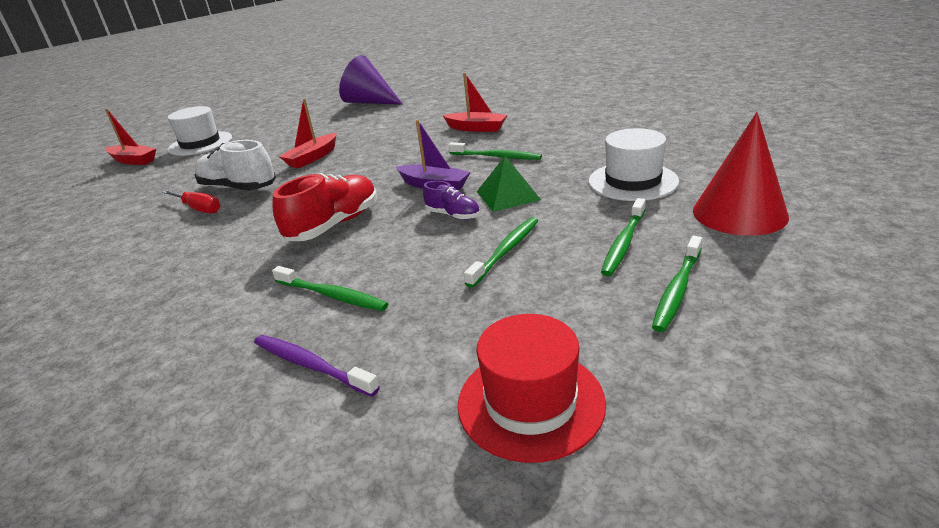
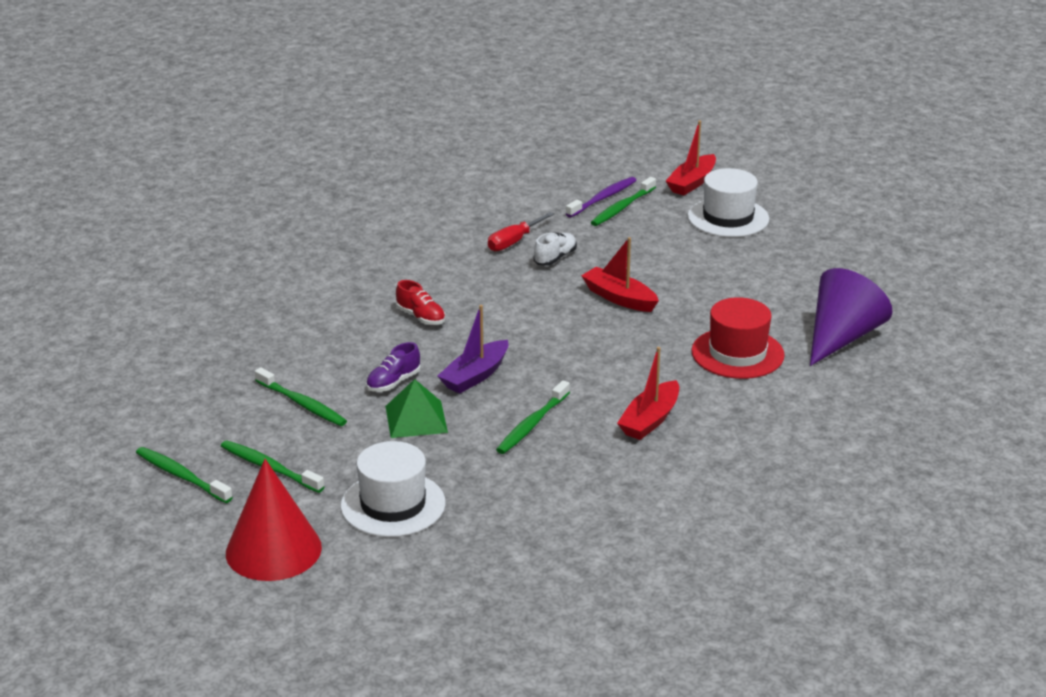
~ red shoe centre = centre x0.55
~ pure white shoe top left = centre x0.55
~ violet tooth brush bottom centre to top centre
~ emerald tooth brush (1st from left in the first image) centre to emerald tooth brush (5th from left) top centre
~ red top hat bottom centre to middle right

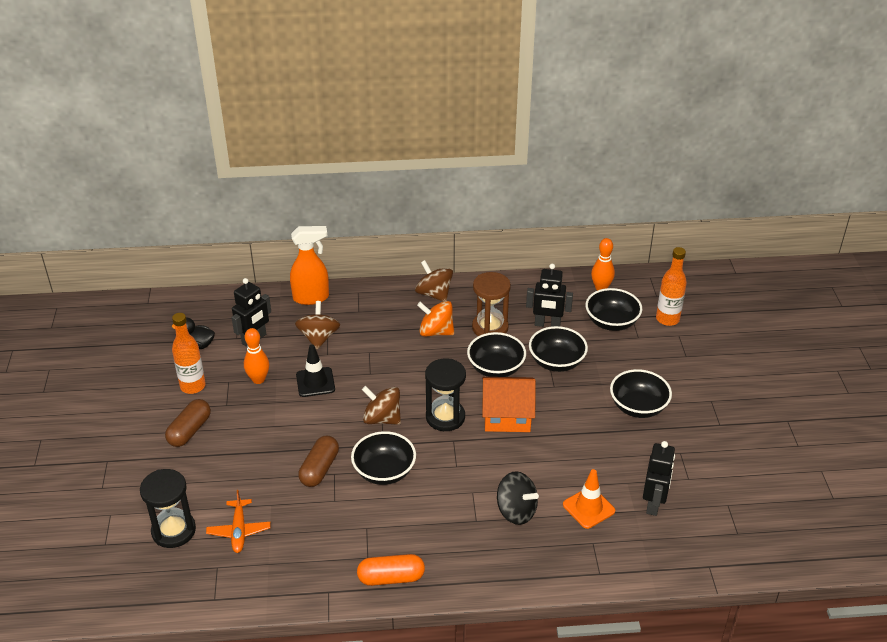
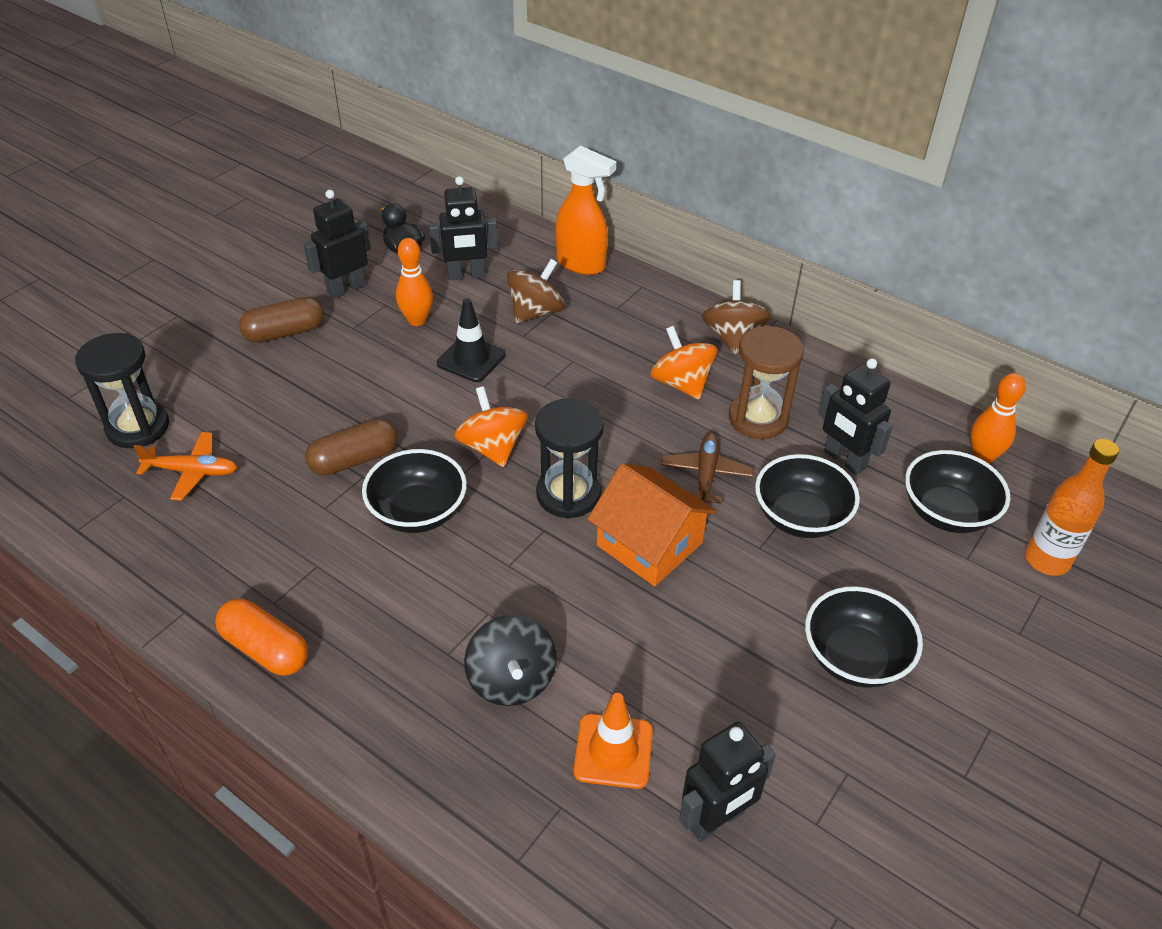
~ orange toy plane bottom left = middle left 120 degrees counterclockwise
~ orange flask (1st from left) middle left to jet-black toy robot (1st from left) top left
~ brown toy top (2nd from left) centre to orange toy top (1st from left) centre
~ jet-black serving bowl (2nd from left) centre to brown toy plane centre

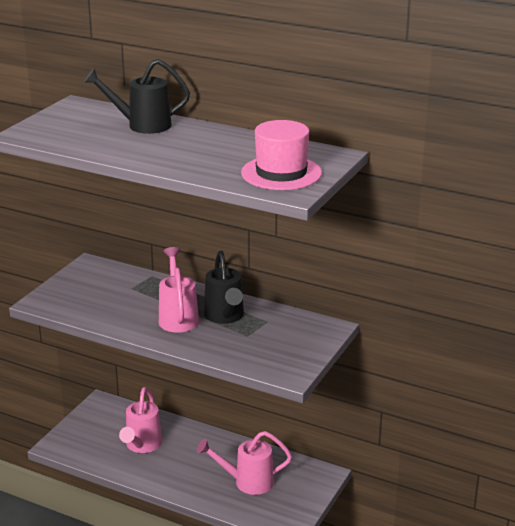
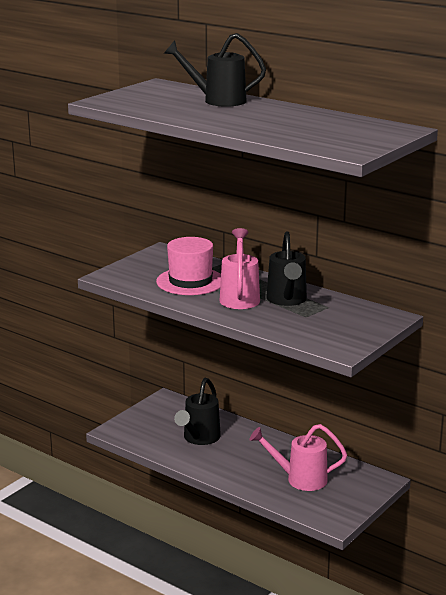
~ rosy top hat top centre to centre
~ rosy watering can (1st from left) bottom left to jet-black watering can (1st from left) bottom centre

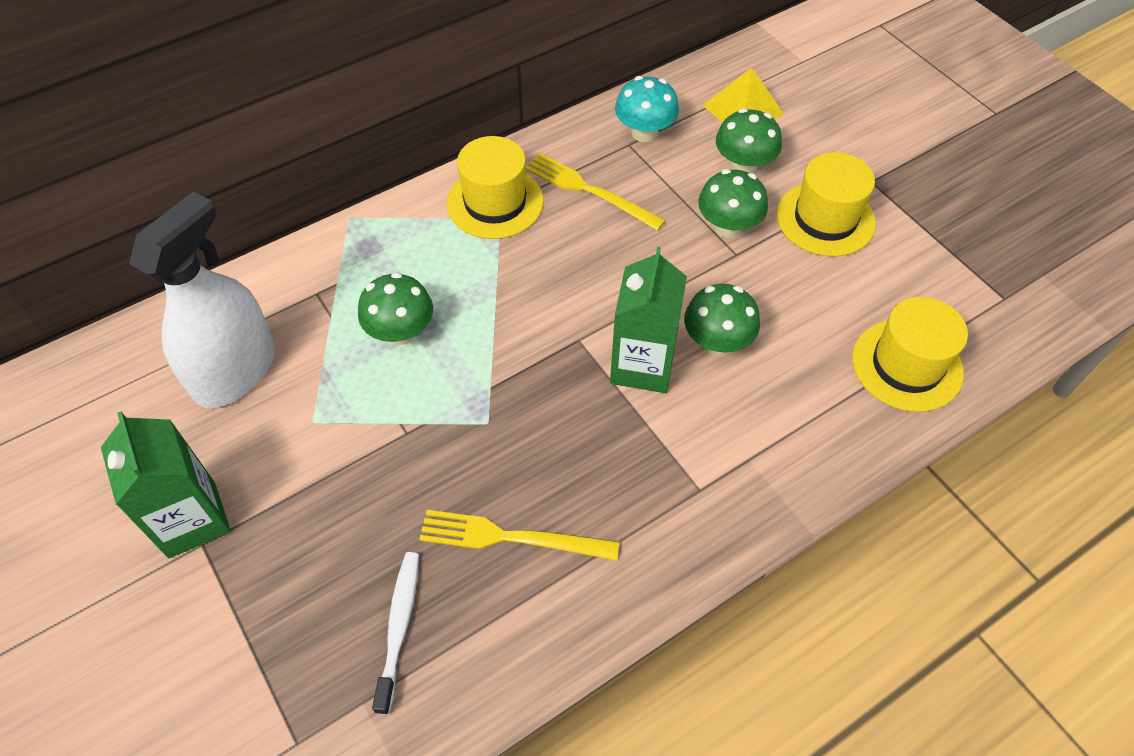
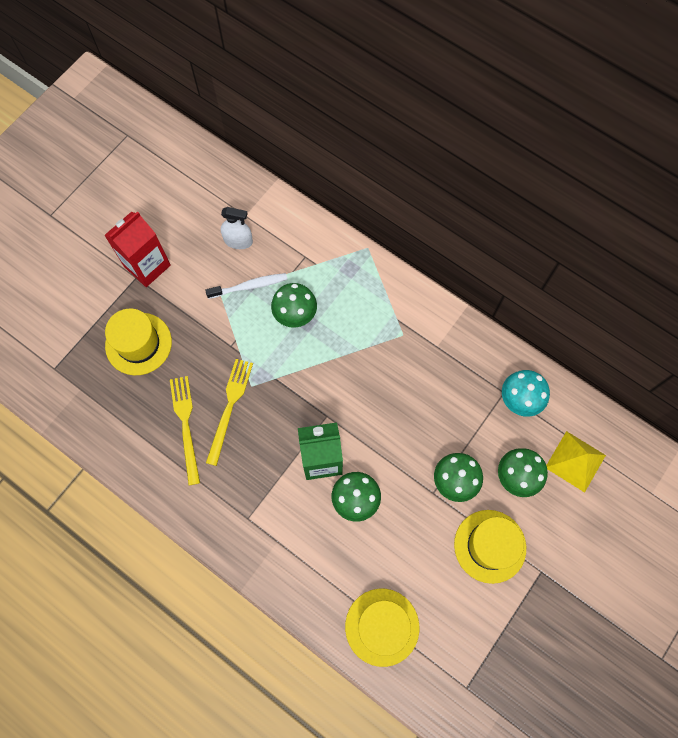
~ emerald carton (1st from left) middle left to red carton middle left
~ golden top hat (1st from left) top centre to middle left
~ pure white tooth brush bottom centre to centre
~ golden dinner fork (2nd from left) top centre to centre
~ pure white sprayer middle left = top centre x0.51

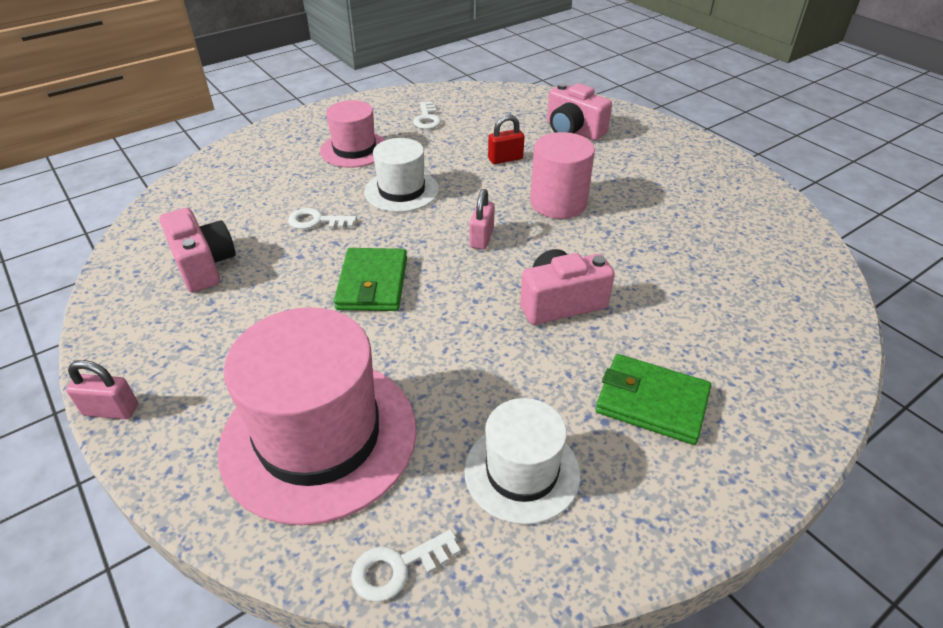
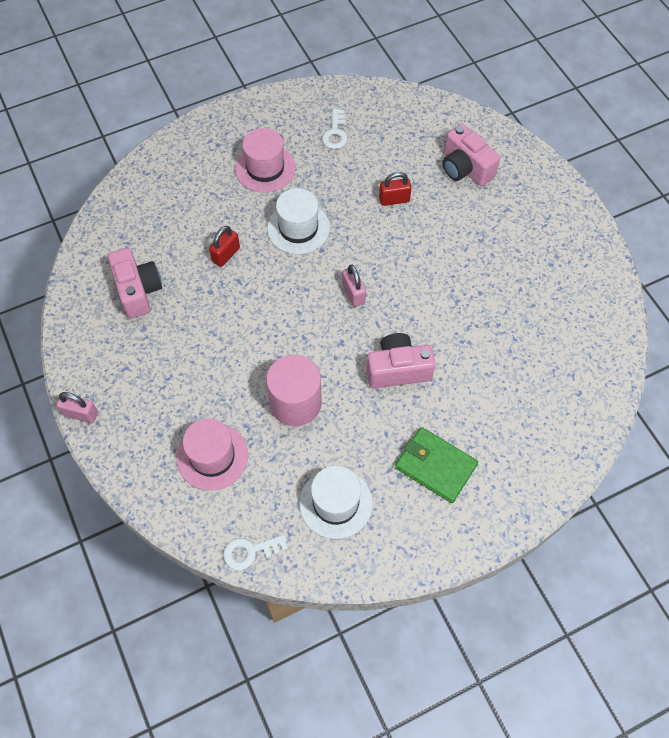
~ rosy top hat (1st from left) centre = middle left x0.57
~ pure white key (1st from left) centre to red lock (1st from left) centre
~ rosy cylinder top centre to centre
~ rosy lock (2nd from left) centre = centre 45 degrees counterclockwise
- emerald billfold (1st from left) centre

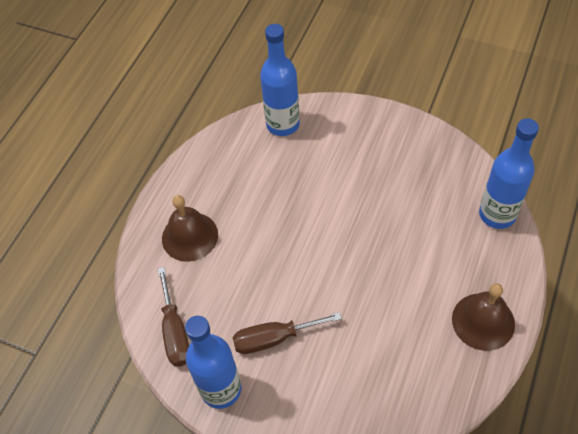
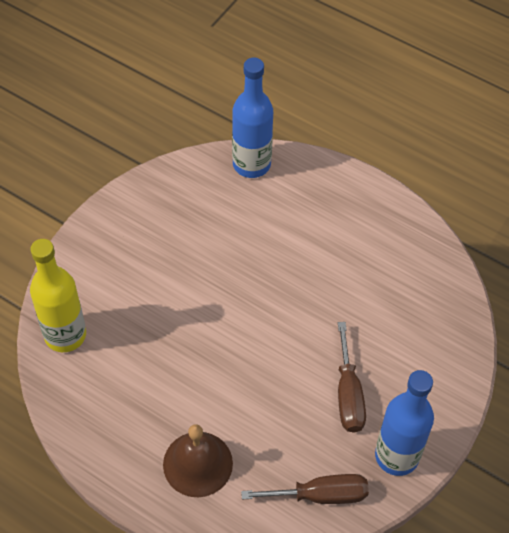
~ blue flask (2nd from left) top centre to golden flask middle left
- brown bell (2nd from left) bottom right

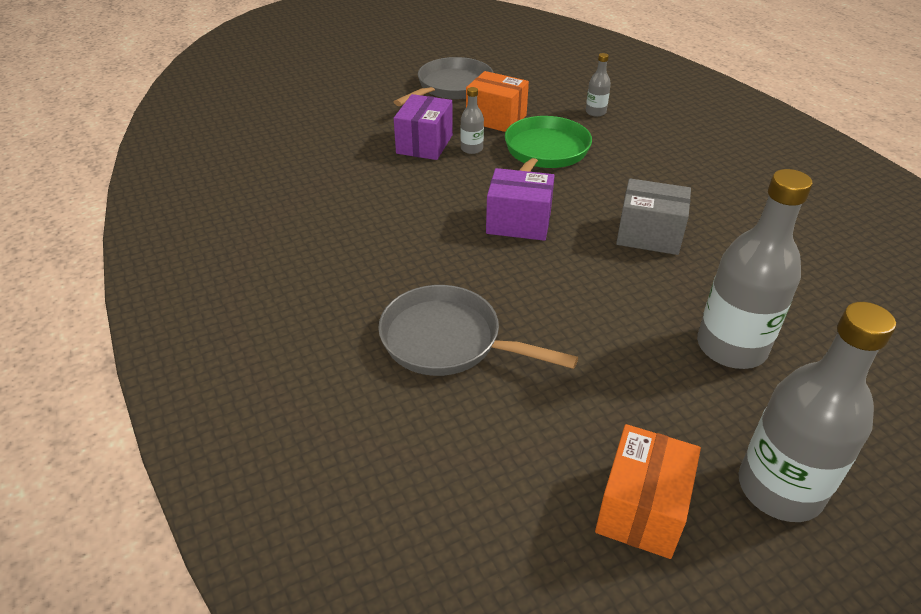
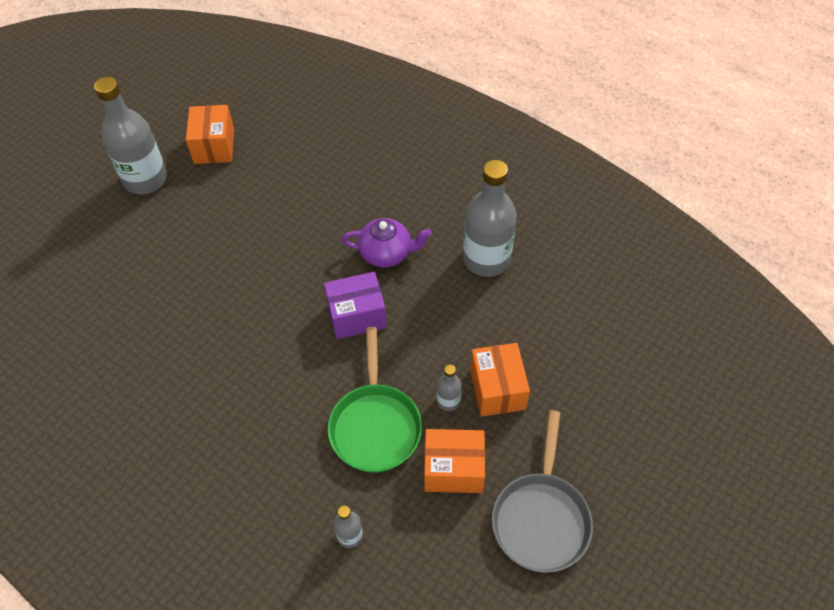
+ violet tea pot centre
~ ash-grey flask (3rd from left in the first image) middle right to ash-grey flask (4th from left) centre
~ violet box (1st from left) top centre to orange box (3rd from left) centre
- ash-grey pan (2nd from left) centre
- ash-grey box middle right

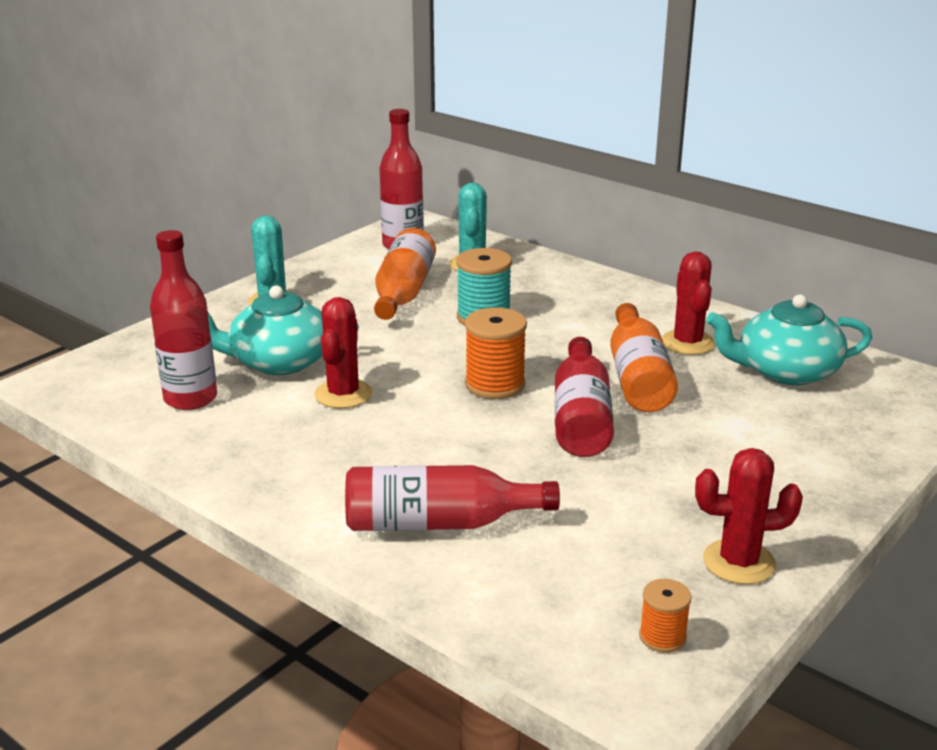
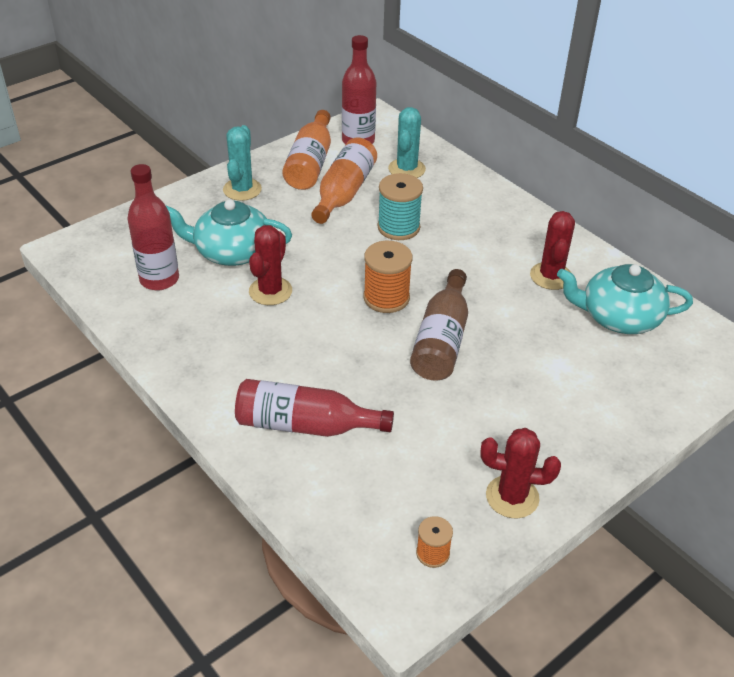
~ orange flask (2nd from left in the first image) middle right to orange flask (1st from left) top centre
~ red flask (4th from left) centre to brown flask centre

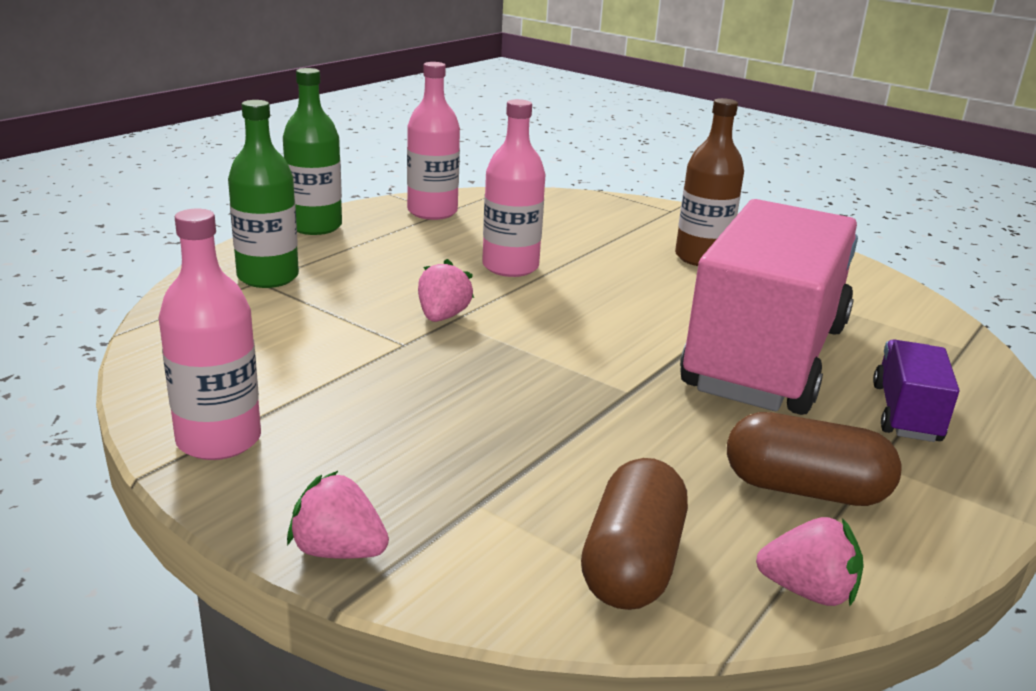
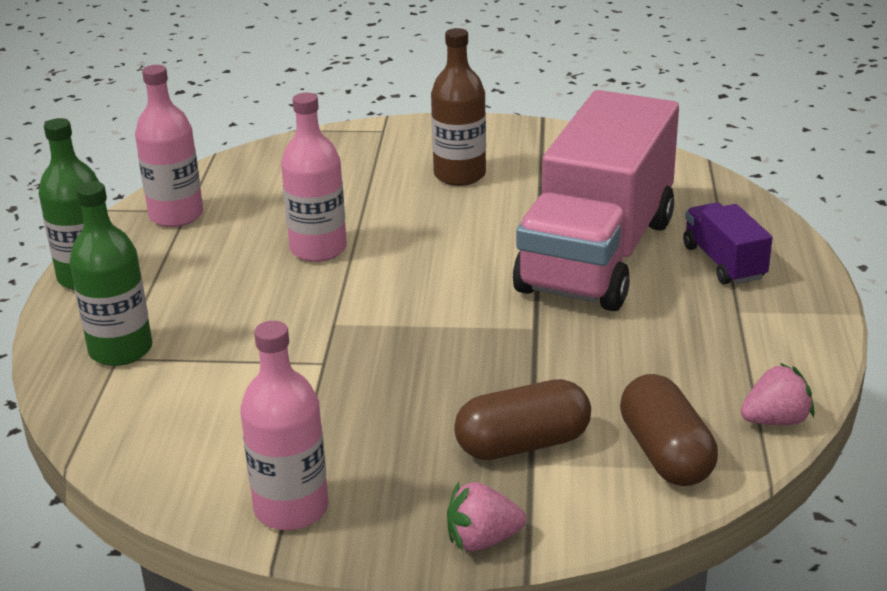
~ brown capsule (2nd from left in the first image) middle right to brown capsule (1st from left) bottom centre
~ rosy toy truck middle right = middle right 150 degrees counterclockwise
- rosy toy strawberry (2nd from left) centre

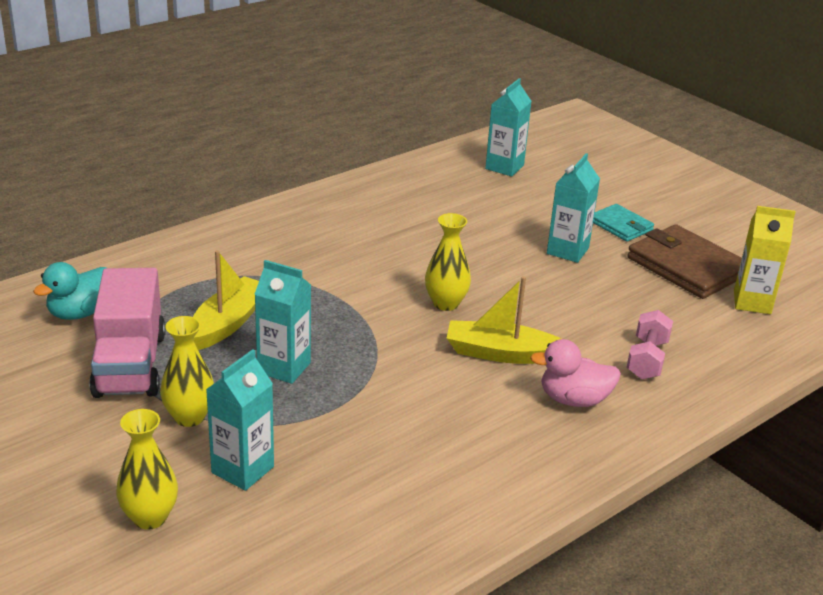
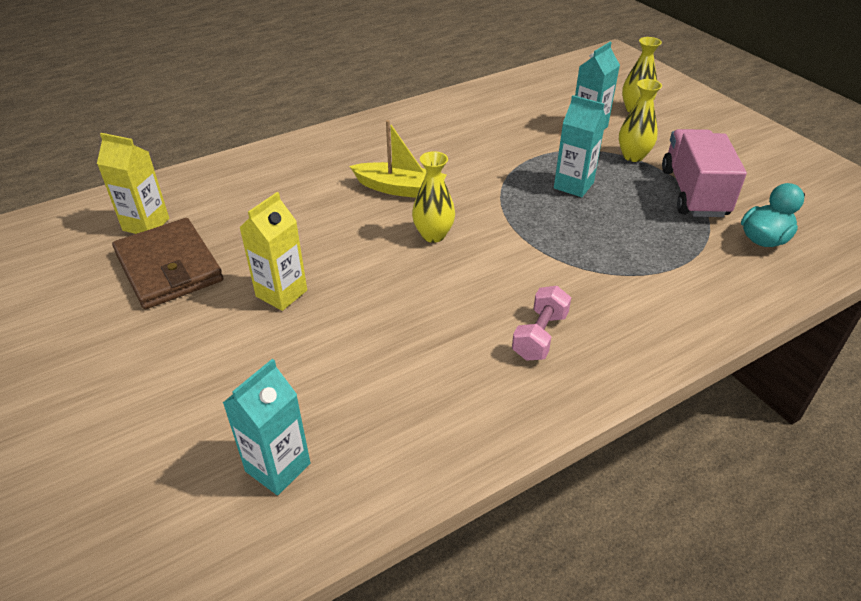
~ aqua carton (4th from left) middle right to golden carton (2nd from left) middle left
~ rosy hand weight middle right to centre
- golden sailboat (1st from left) middle left
- rosy duck middle right
- aqua billfold middle right

